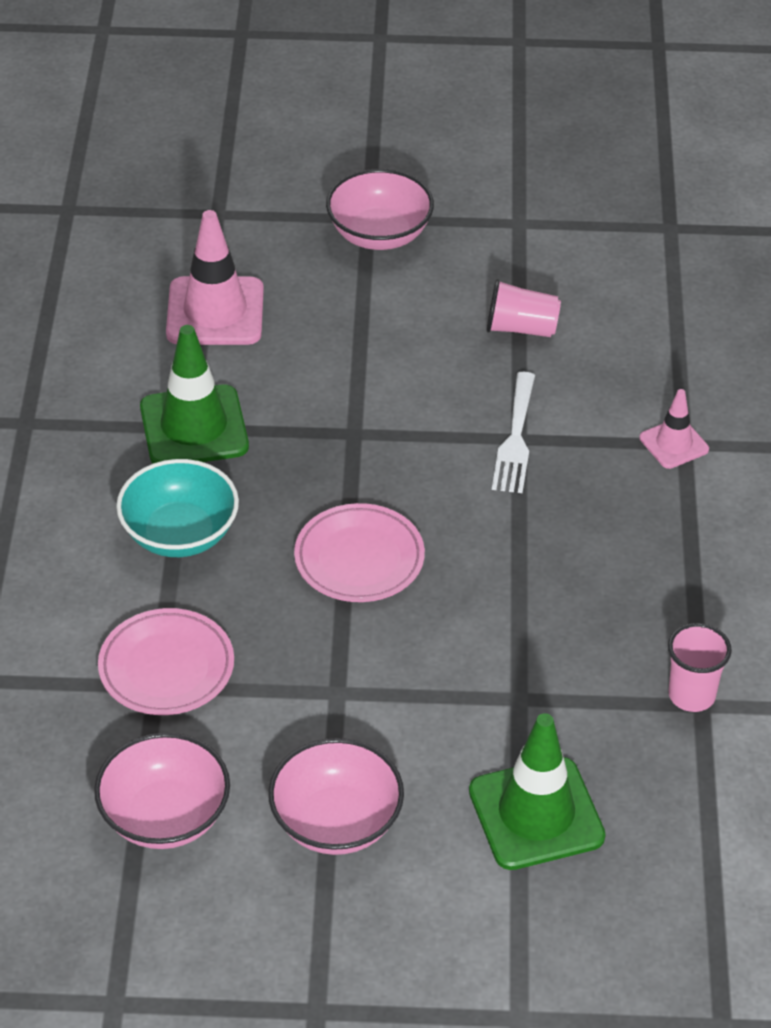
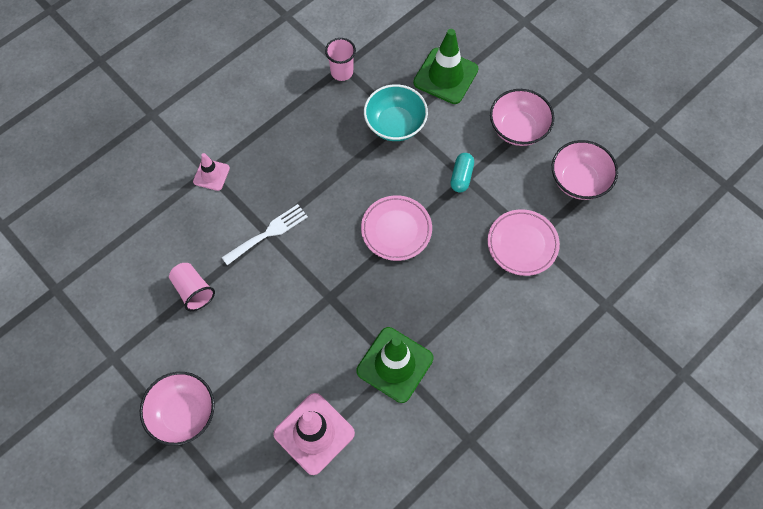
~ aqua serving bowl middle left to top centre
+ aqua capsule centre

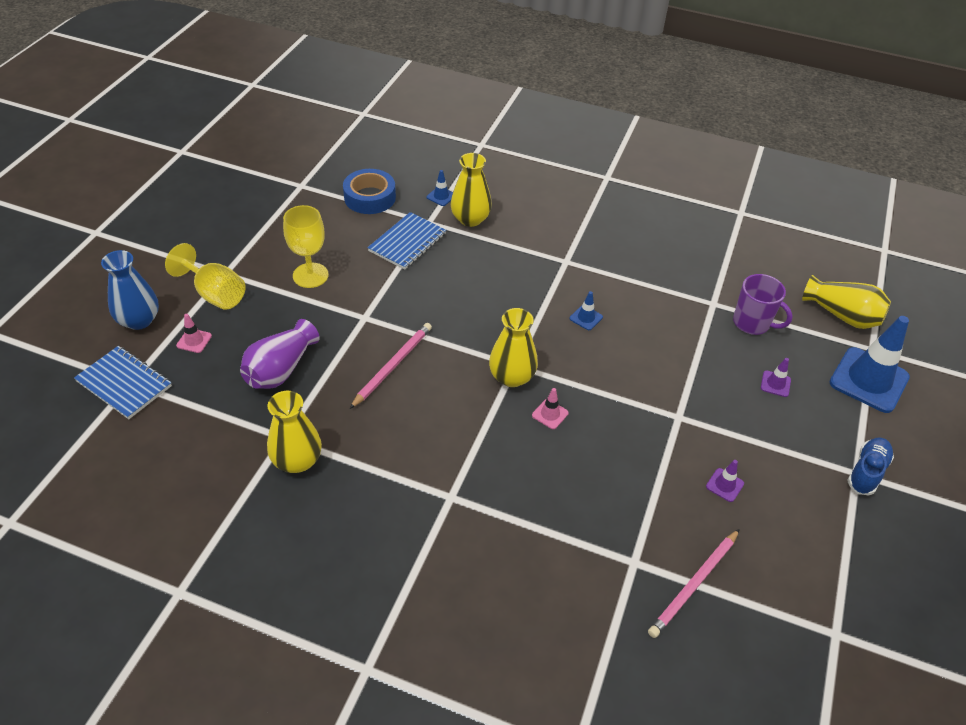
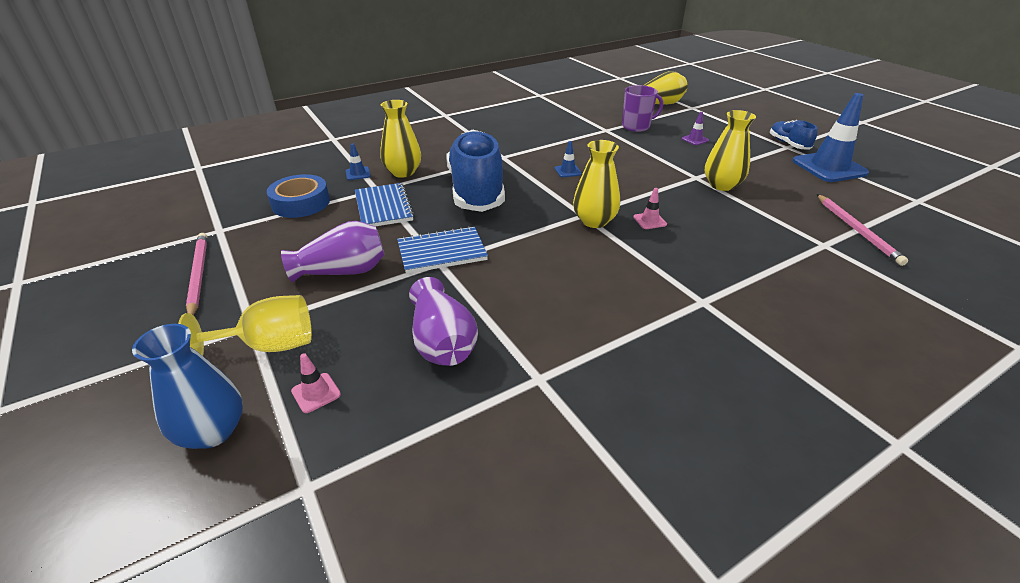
~ rosy pencil (1st from left) centre to middle left
~ golden goblet (2nd from left) middle left to violet flower vase (1st from left) middle left
~ blue notebook (1st from left in the first image) middle left to blue notebook (2nd from left) centre
+ blue shoe (1st from left) top centre
~ golden flower vase (1st from left in the first image) middle left to golden flower vase (4th from left) top right
~ blue road cone (3rd from left) middle right to top right
- violet road cone (1st from left) middle right

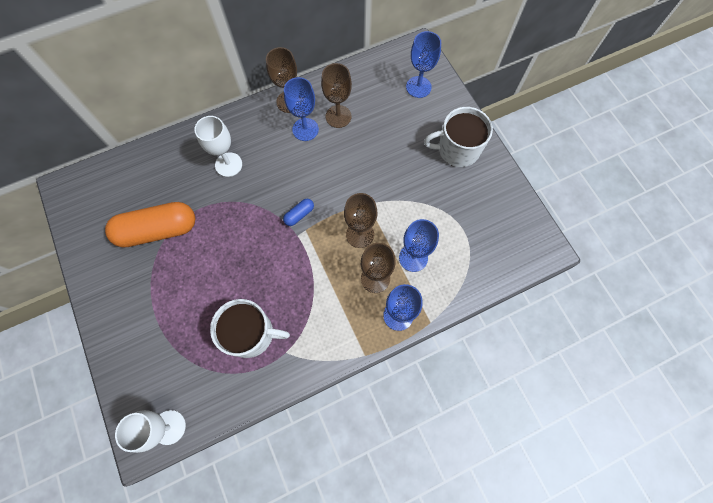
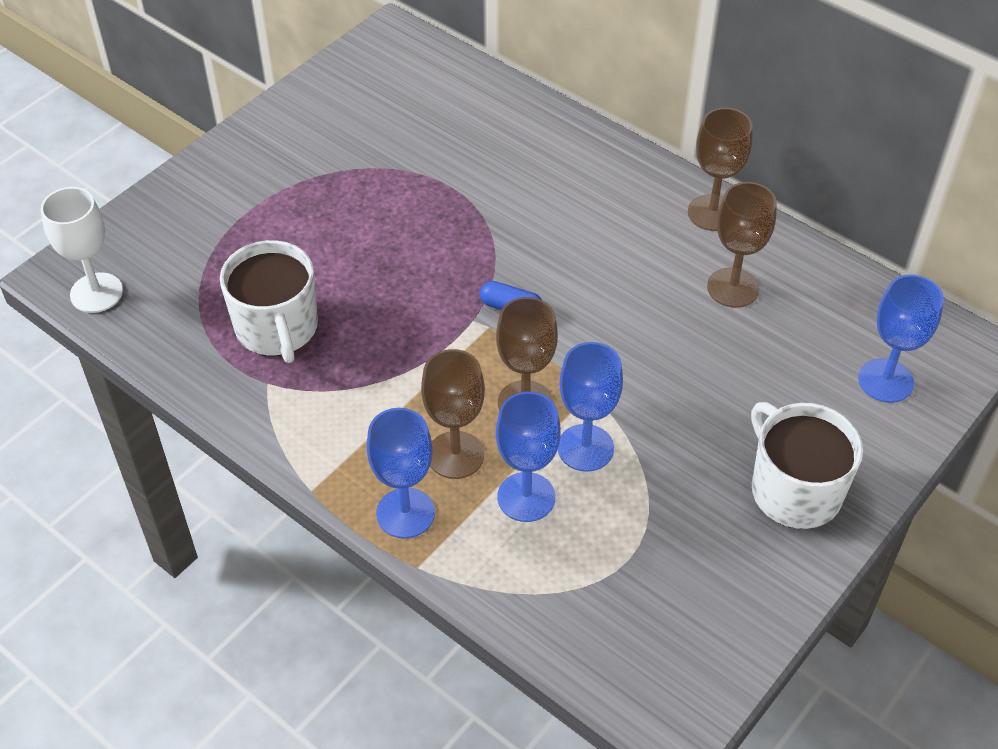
~ blue goblet (1st from left in the first image) top centre to blue goblet (3rd from left) centre
- orange capsule middle left
- pure white goblet (2nd from left) top left

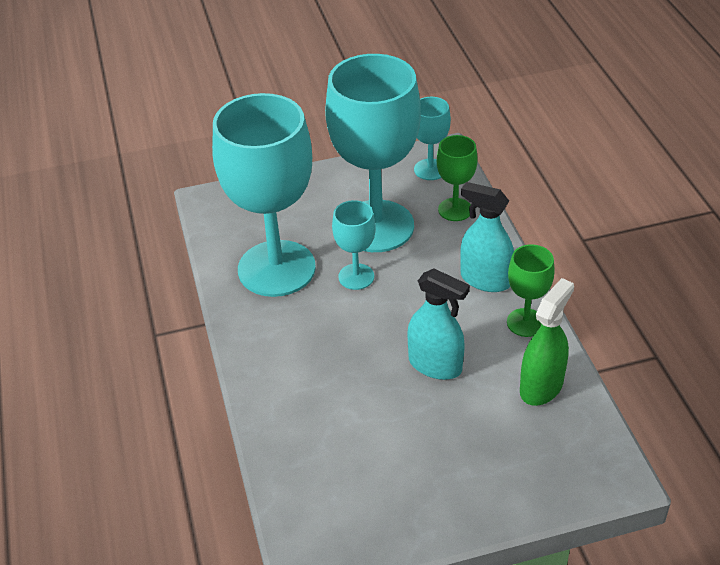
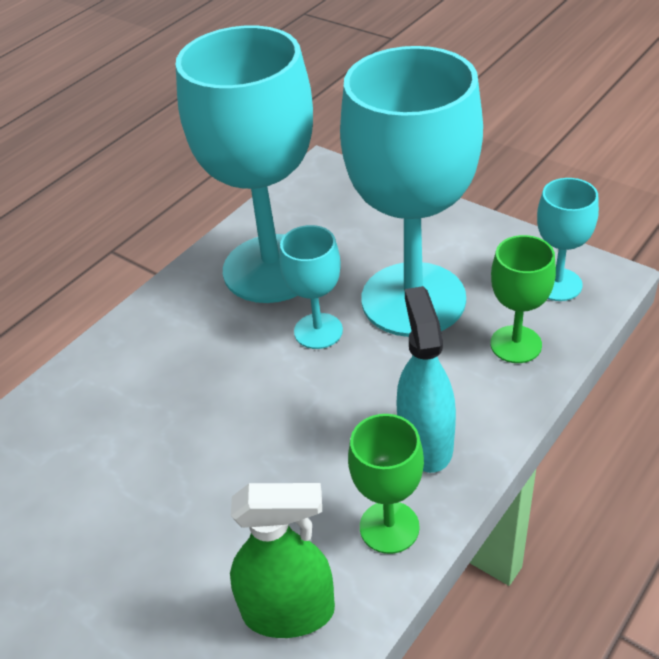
- aqua sprayer (1st from left) centre

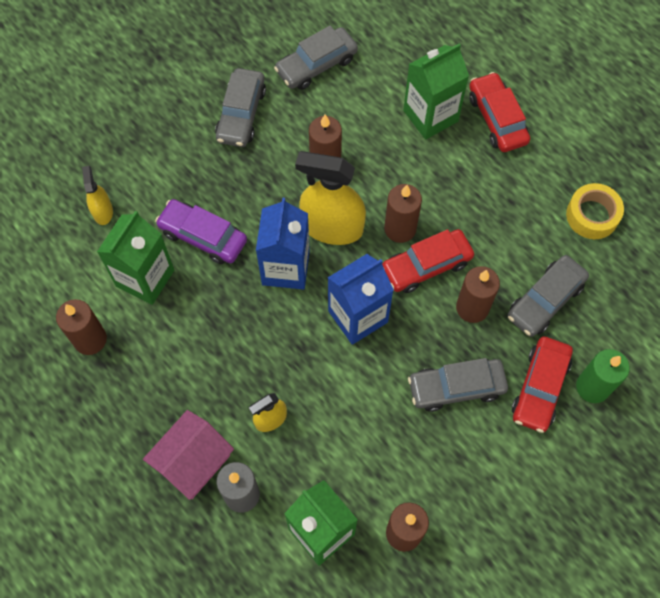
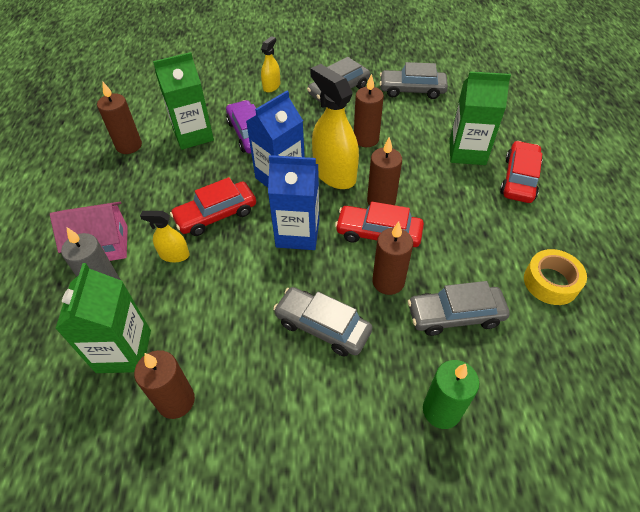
~ red toy car (3rd from left in the first image) middle right to red toy car (1st from left) middle left
~ golden sprayer (1st from left in the first image) top left to golden sprayer (2nd from left) top centre

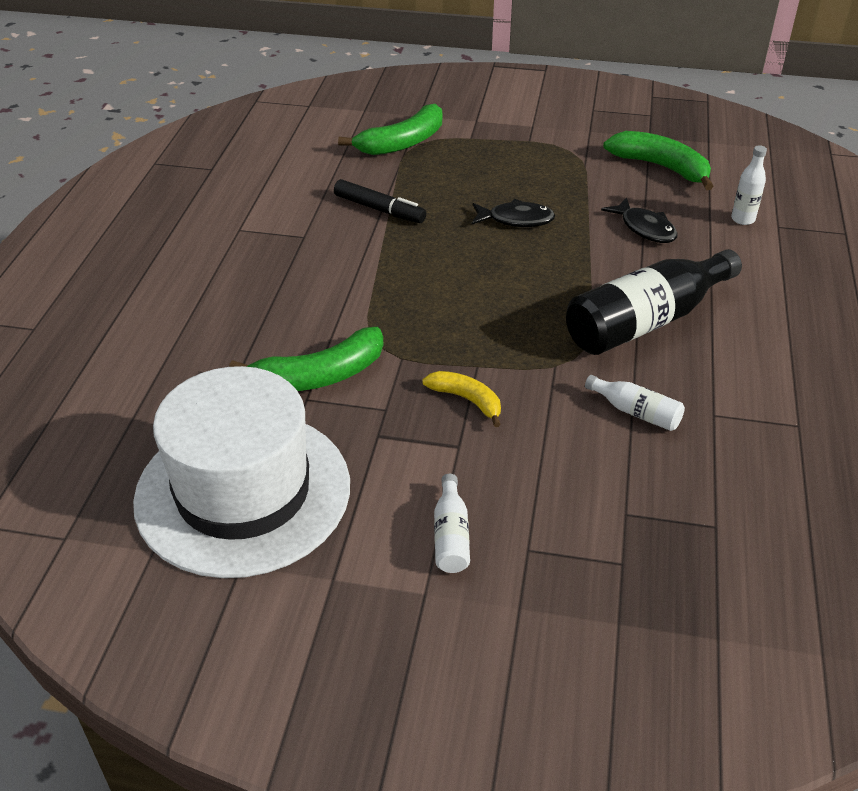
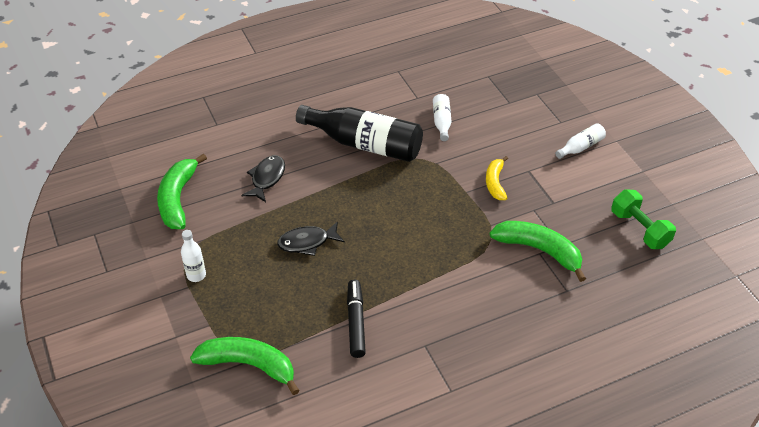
~ pure white flask (3rd from left in the first image) top right to pure white flask (1st from left) middle left
~ jet-black fish figure (1st from left in the first image) top centre = centre 75 degrees counterclockwise
~ pure white top hat middle left to emerald hand weight middle right

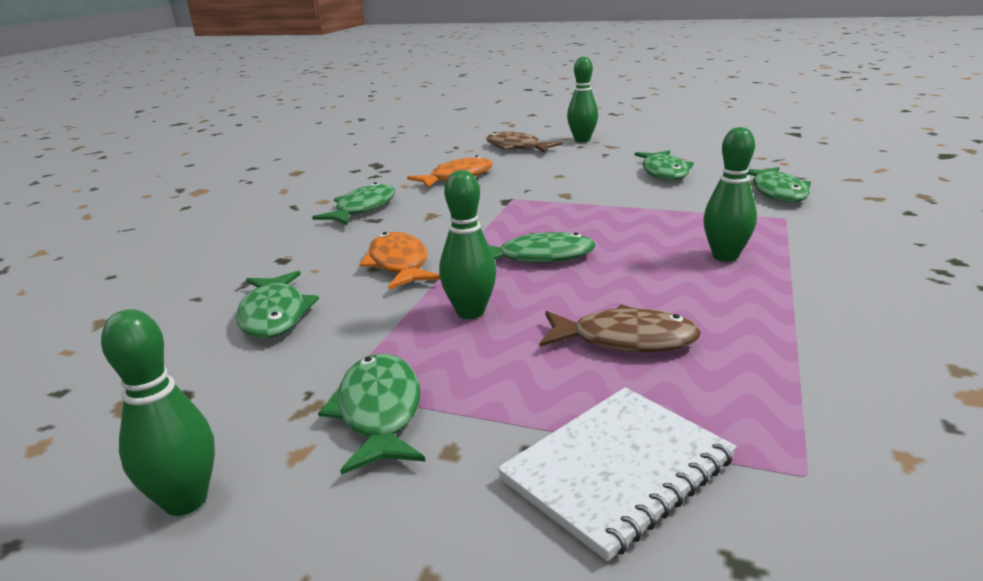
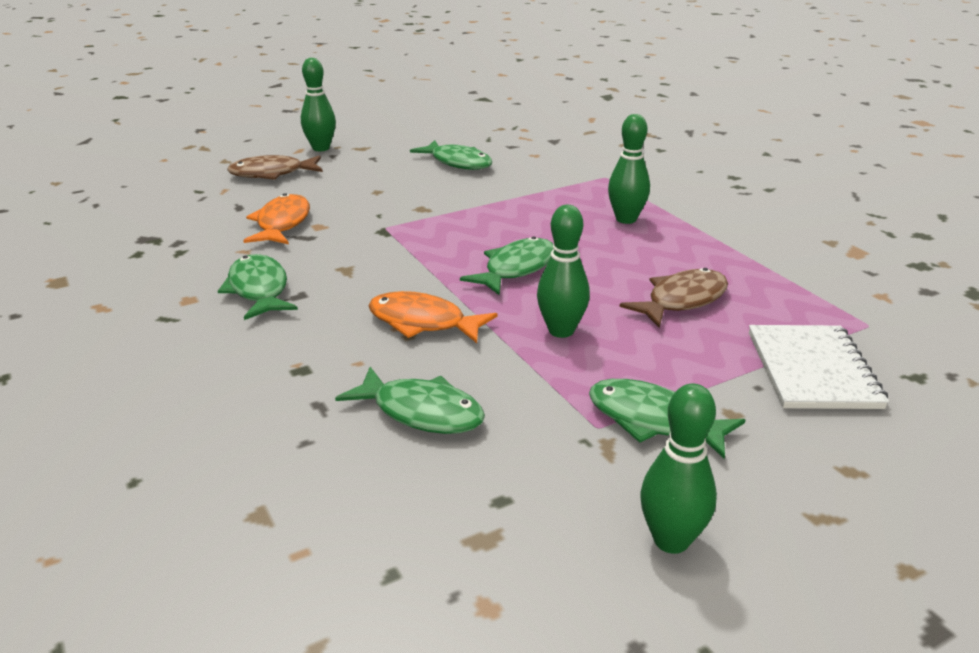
- emerald fish figure (6th from left) top right

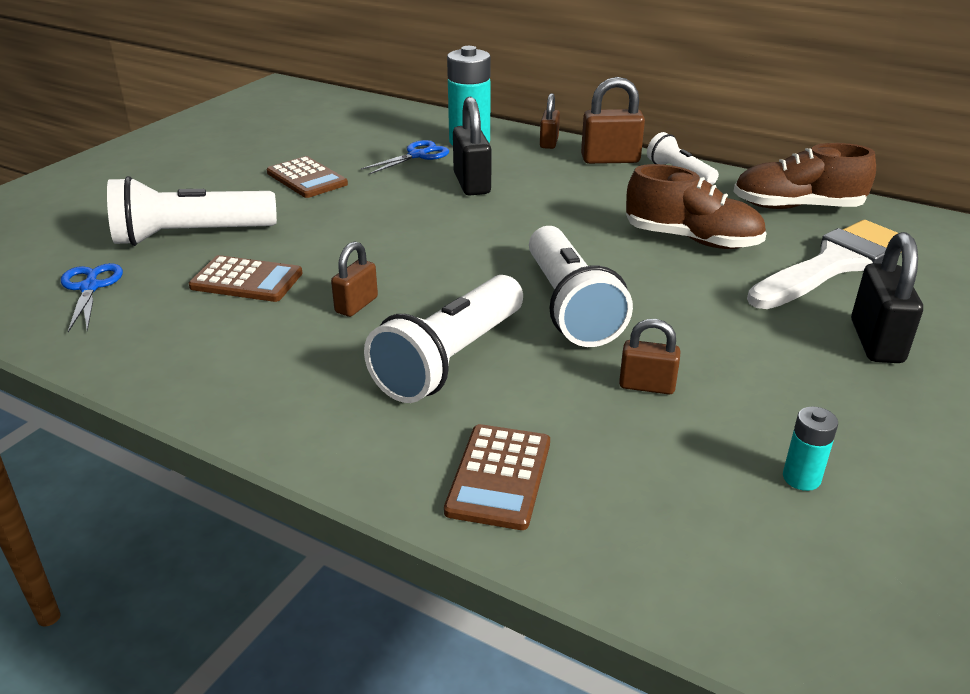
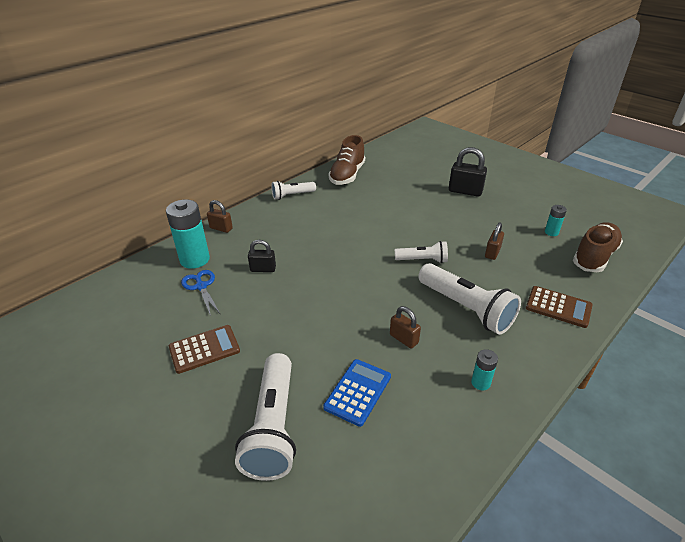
~ jet-black lock (1st from left) top centre = centre x0.63
~ brown pocket calculator (1st from left) middle left to blue pocket calculator bottom centre
~ pure white flashlight (3rd from left) centre = centre x0.57
+ aqua AA battery (2nd from left) bottom right
~ brown shoe (1st from left in the first image) top right to brown shoe (2nd from left) middle right
- blue pair of scissors (1st from left) middle left
- brown lock (3rd from left) top centre
- pure white brush middle right

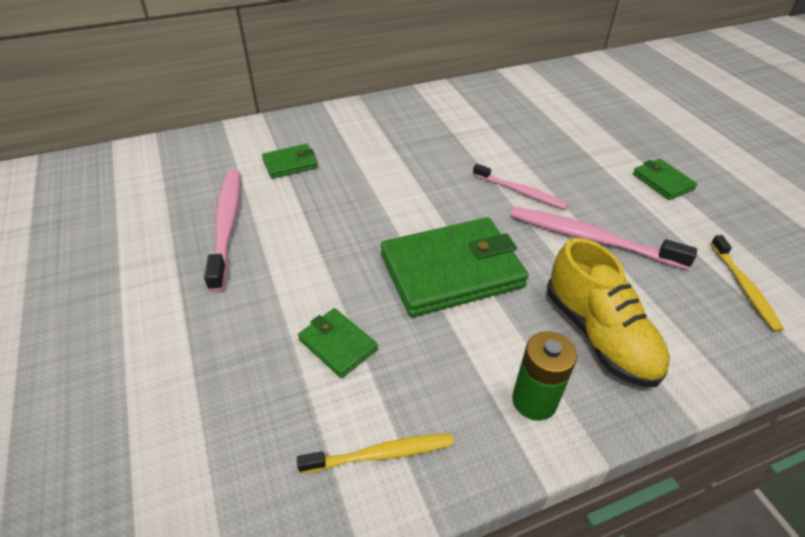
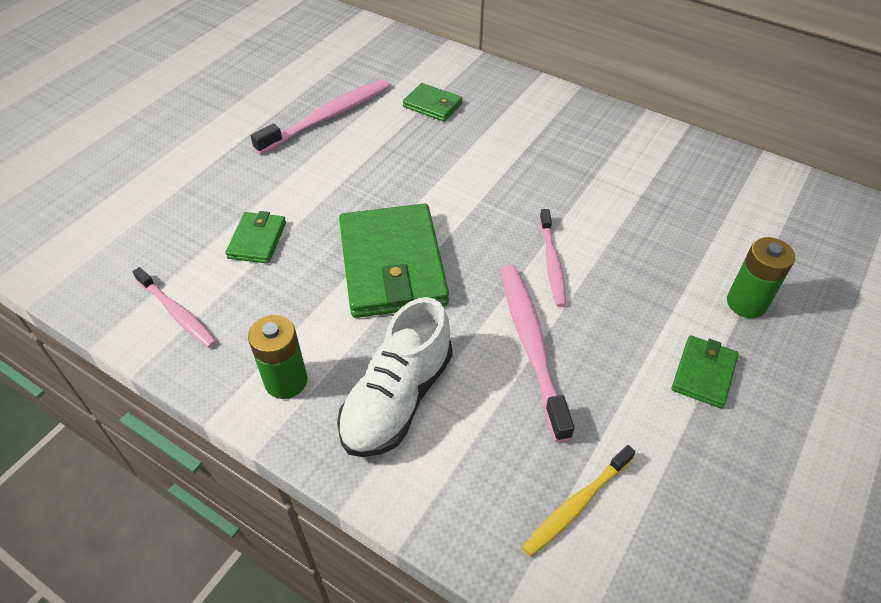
~ golden tooth brush (1st from left) bottom centre to rosy tooth brush (1st from left) middle left
~ golden shoe middle right to pure white shoe centre
~ emerald billfold (3rd from left in the first image) centre = centre 45 degrees clockwise
+ emerald AA battery (2nd from left) middle right

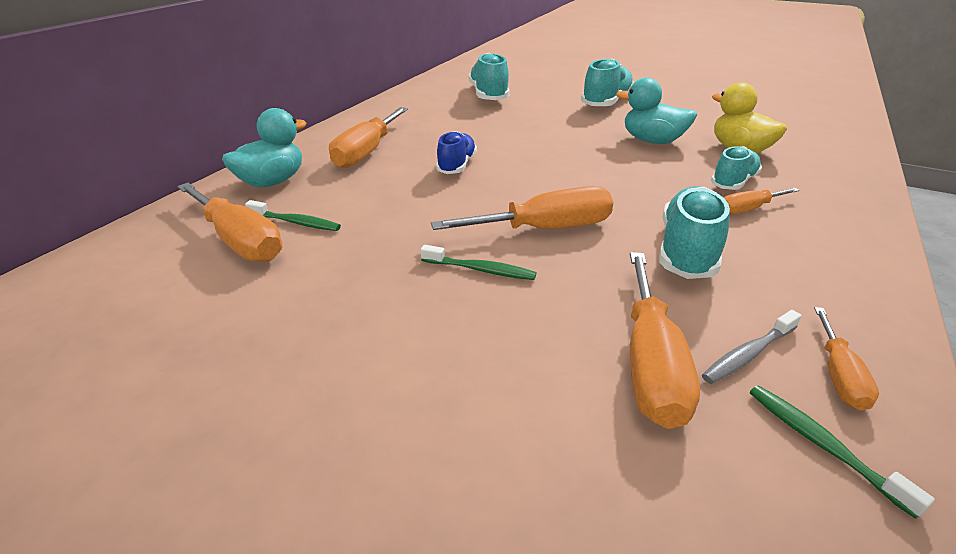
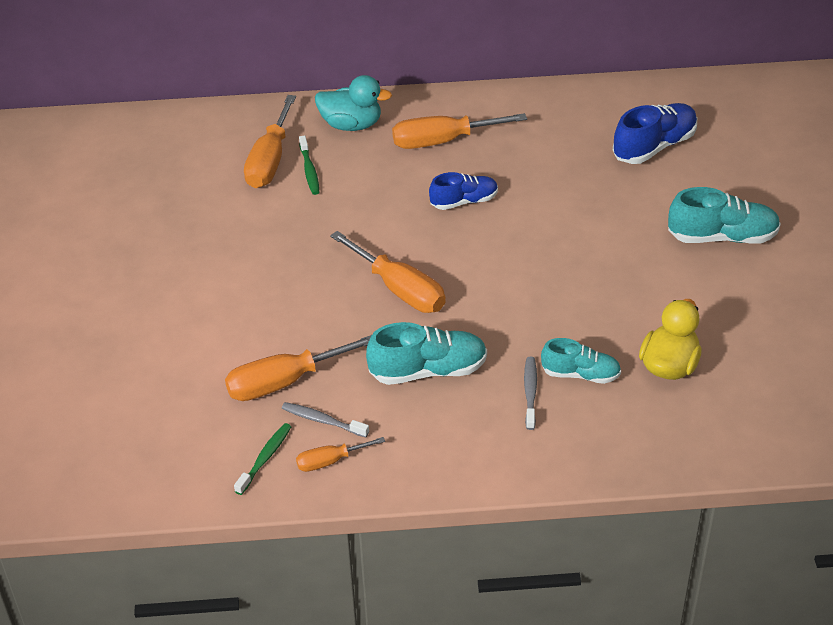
~ orange flat screwdriver (5th from left) middle right to ash-grey tooth brush (2nd from left) centre
~ aqua shoe (1st from left) top centre to blue shoe (2nd from left) top right
- emerald tooth brush (2nd from left) centre
- aqua duck (2nd from left) top right

